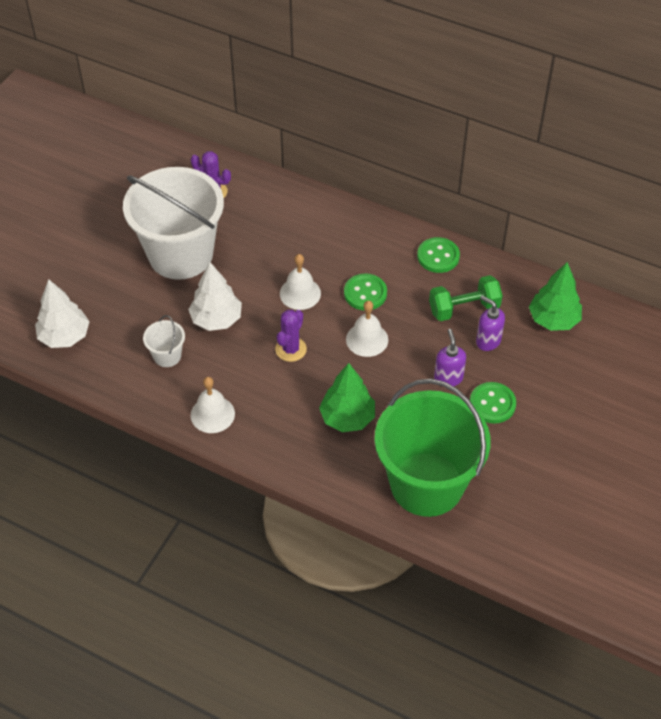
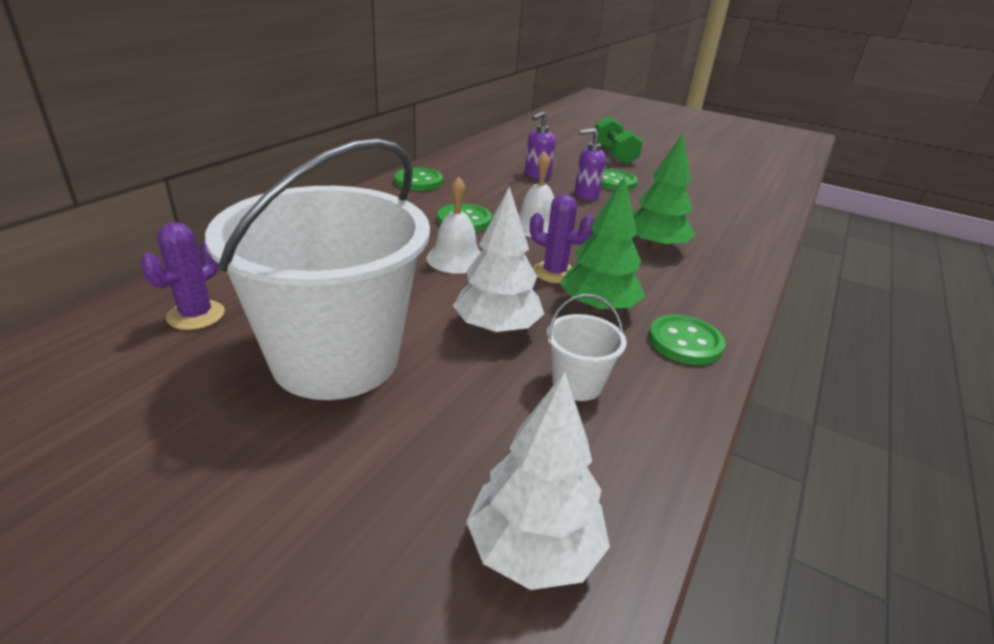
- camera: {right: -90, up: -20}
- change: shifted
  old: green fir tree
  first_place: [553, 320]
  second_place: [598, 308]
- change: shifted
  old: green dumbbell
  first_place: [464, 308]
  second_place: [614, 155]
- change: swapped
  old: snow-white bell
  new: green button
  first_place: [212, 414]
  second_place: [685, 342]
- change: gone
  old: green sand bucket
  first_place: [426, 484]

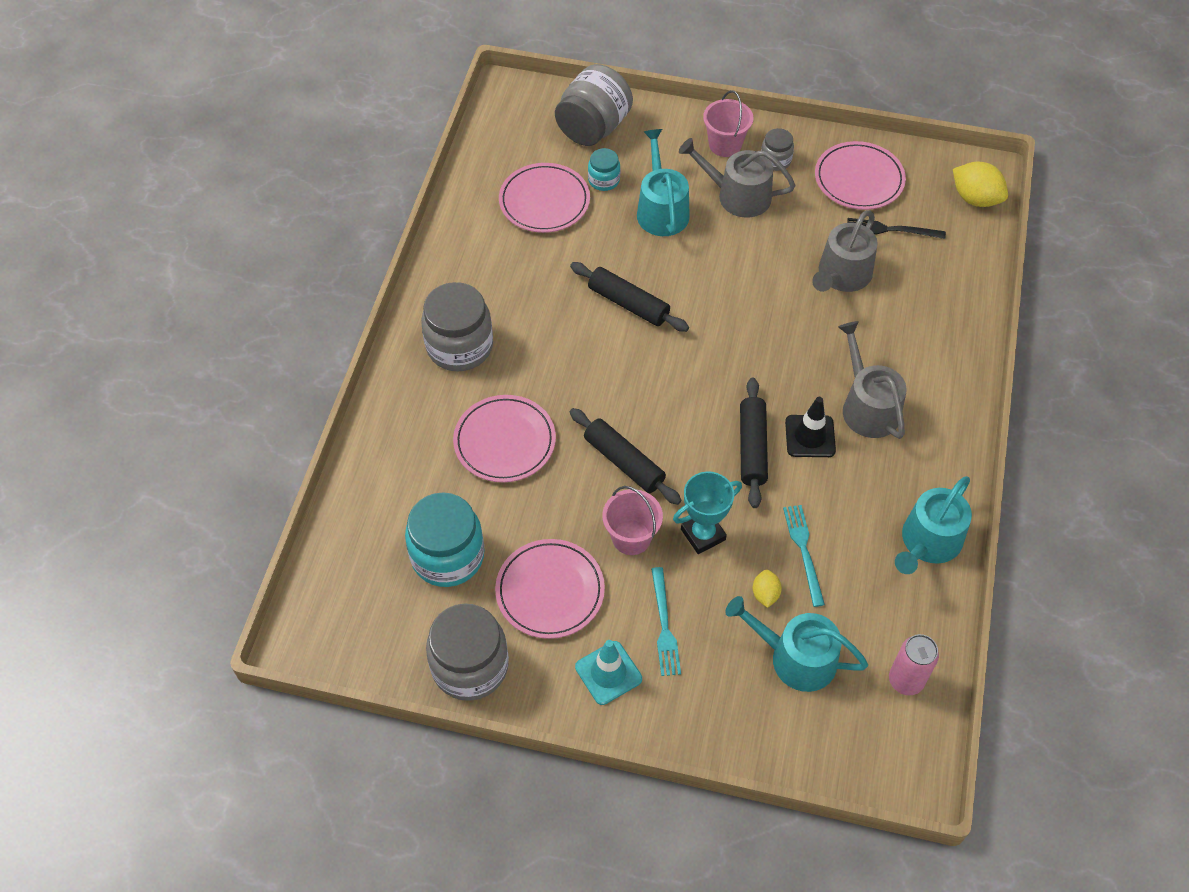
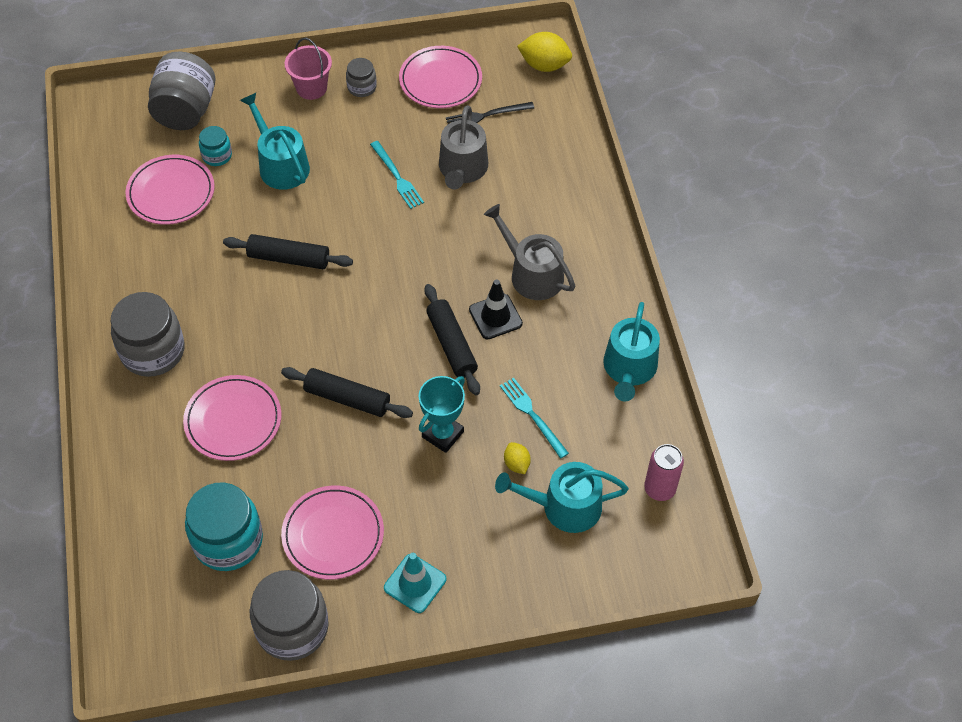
- camera: {right: -25, up: 0}
- change: gone
  old: ash-grey watering pot
  first_place: [737, 195]
- change: gone
  old: pink sand bucket
  first_place: [631, 537]
- change: shifted
  old: aqua fork
  first_place: [664, 625]
  second_place: [397, 177]

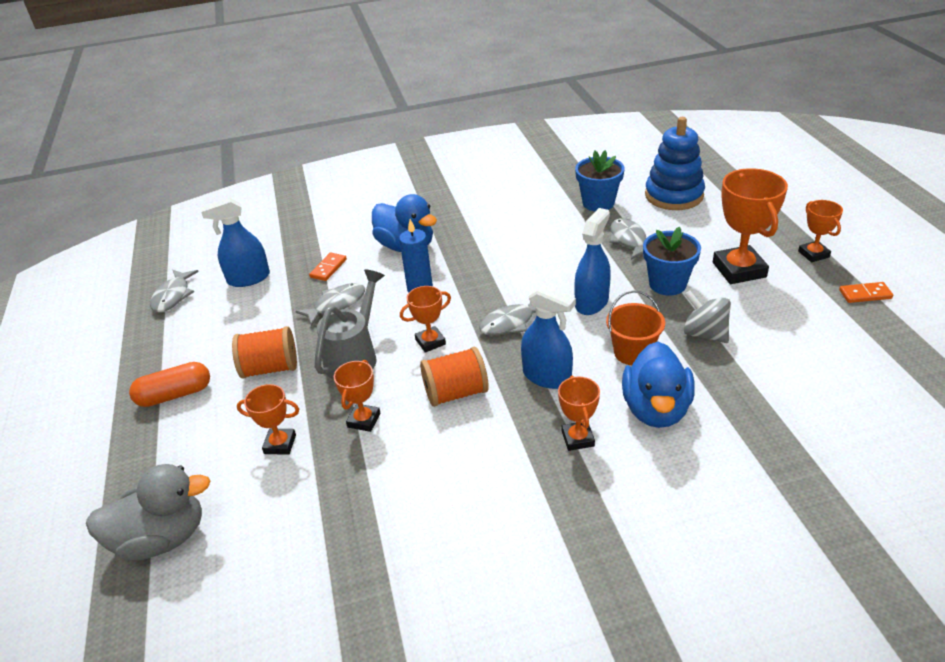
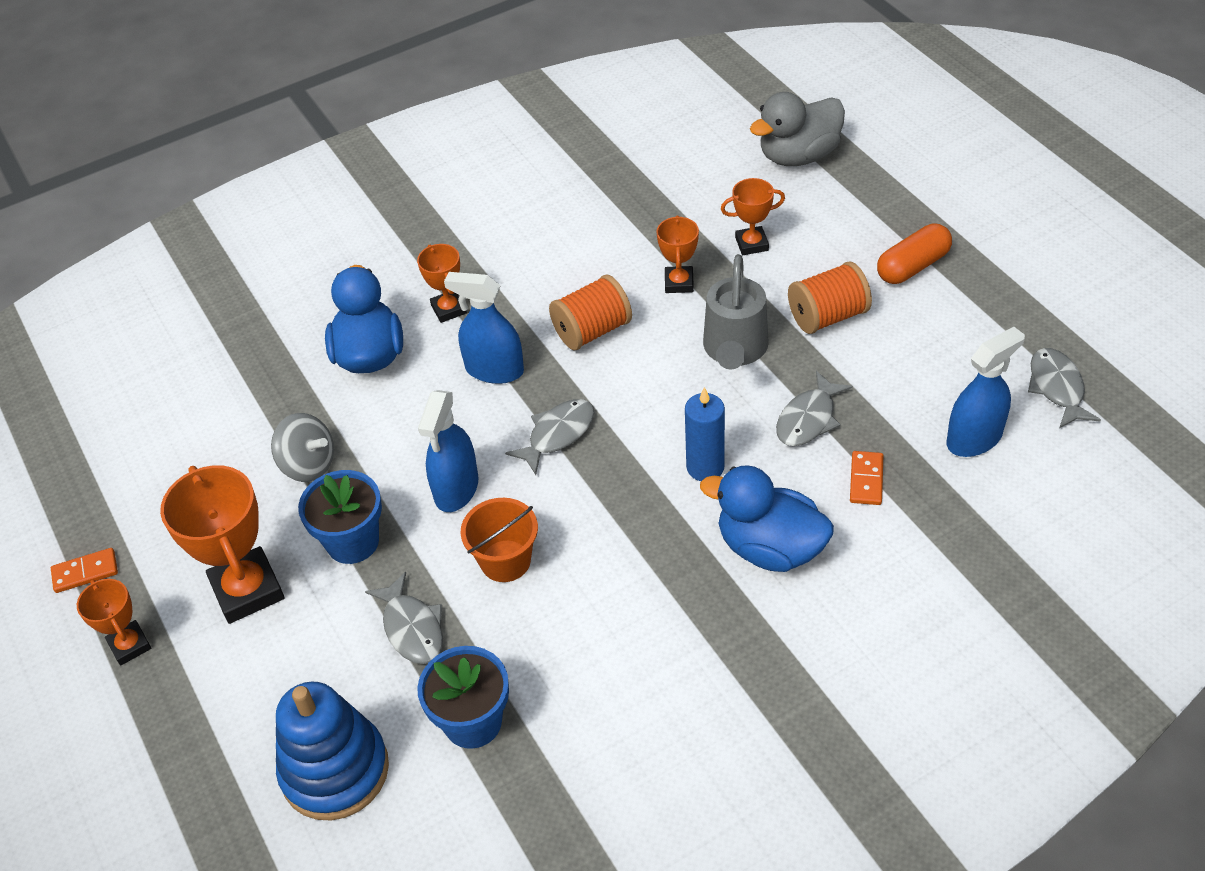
- camera: {right: 165, up: 10}
- change: gone
  old: bright orange prize cup
  first_place: [430, 342]
- change: shifted
  old: bright orange sand bucket
  first_place: [633, 352]
  second_place: [505, 561]

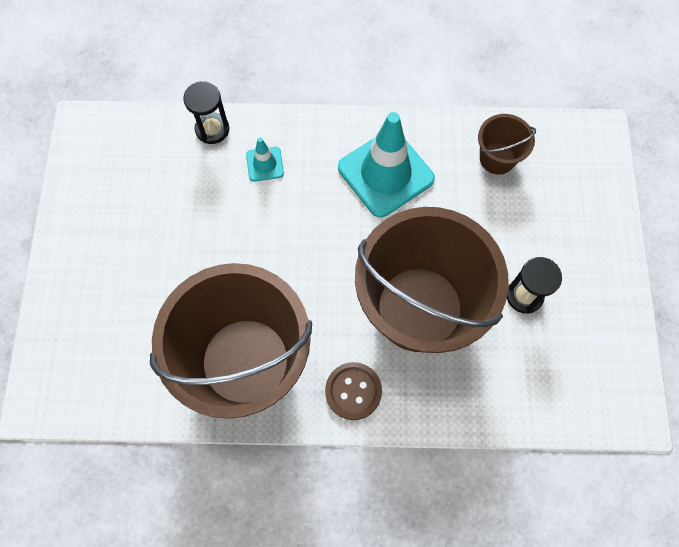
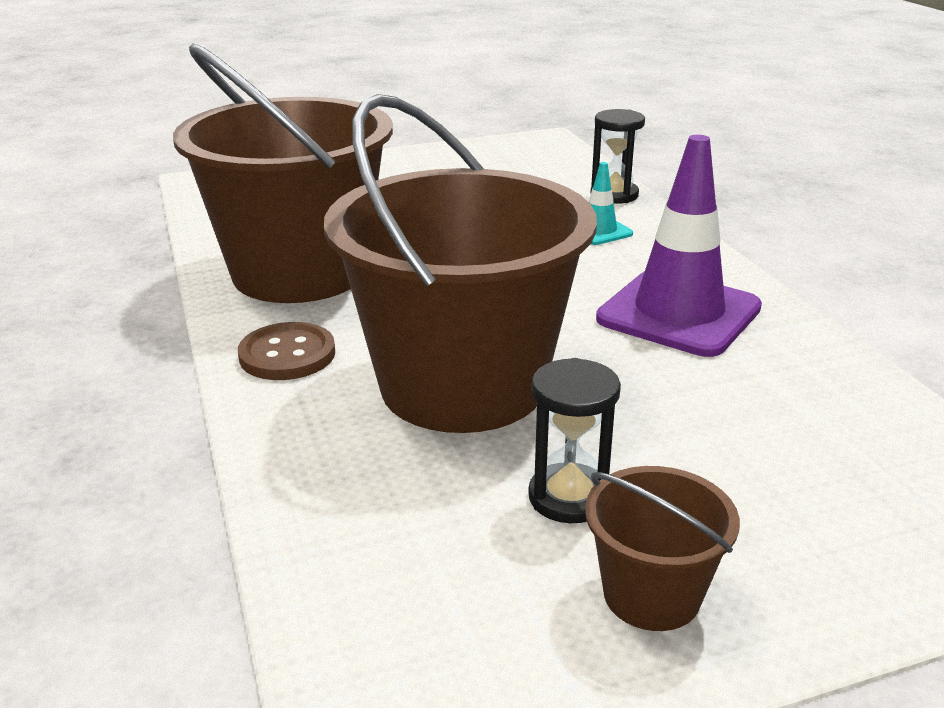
- camera: {right: 70, up: -40}
- change: repainted
  old: aqua traffic cone
  new: violet traffic cone
  first_place: [385, 173]
  second_place: [679, 313]
- change: shifted
  old: brown sand bucket
  first_place: [497, 158]
  second_place: [651, 595]

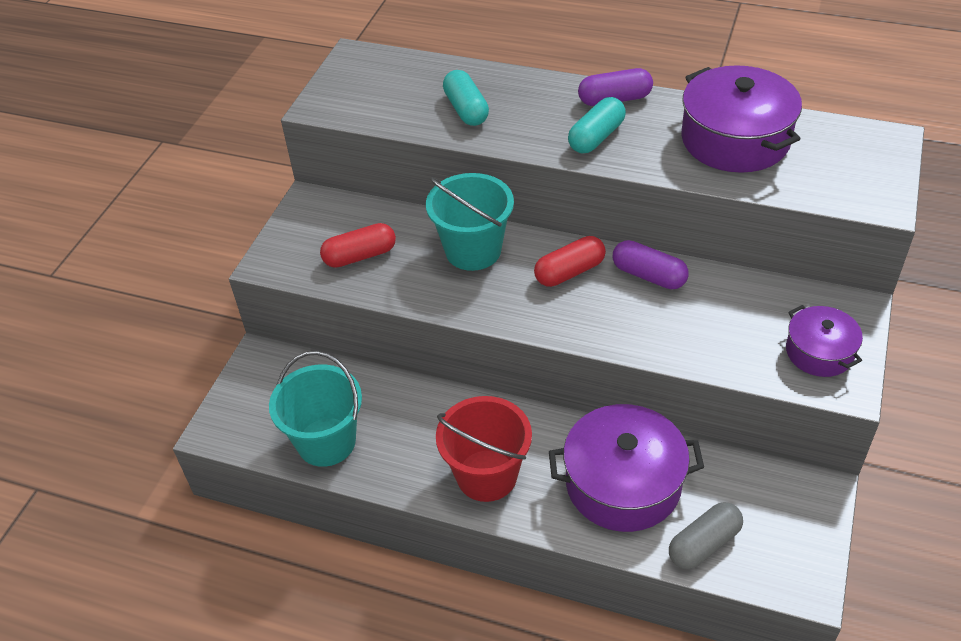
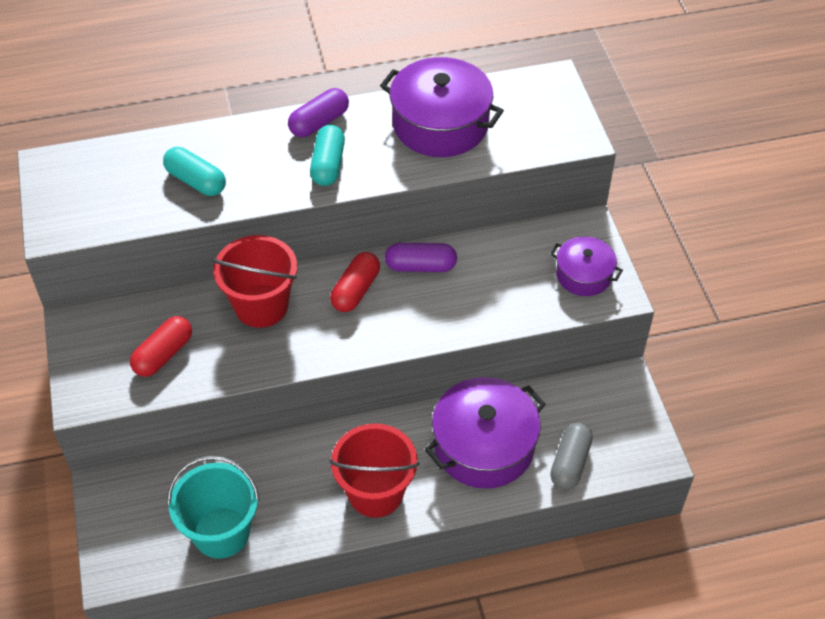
- camera: {right: -35, up: 5}
- change: repainted
  old: aqua sand bucket
  new: scarlet sand bucket
  first_place: [473, 250]
  second_place: [261, 306]

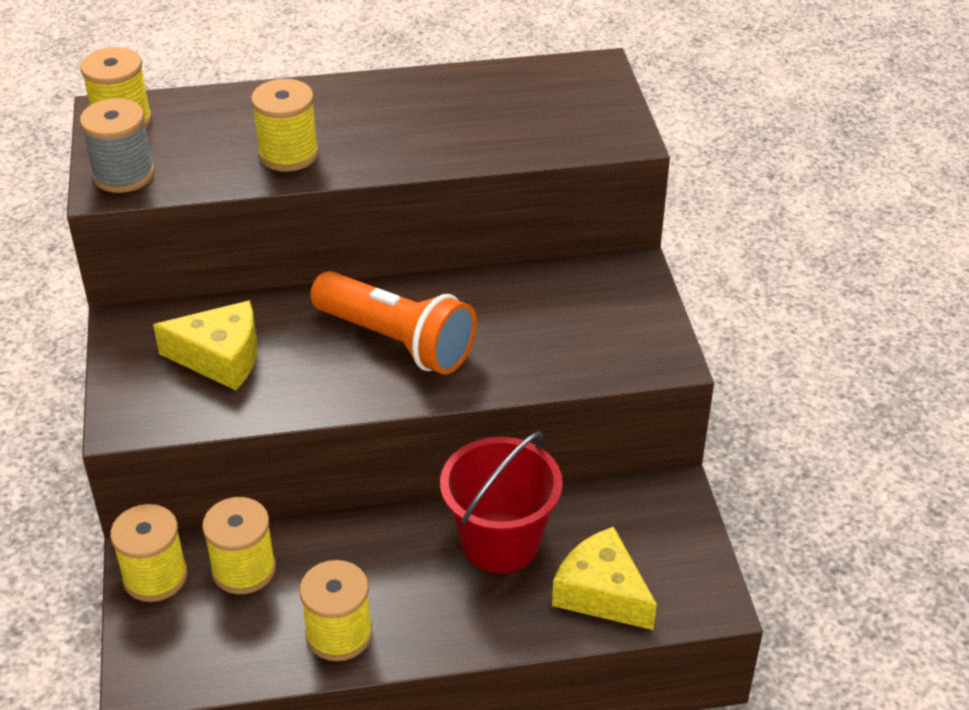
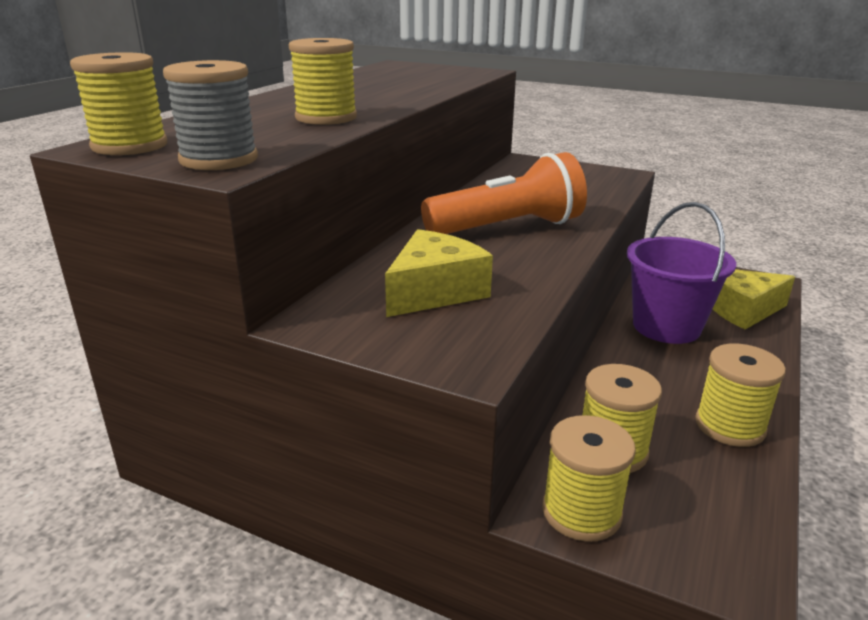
- camera: {right: -55, up: -15}
- change: repainted
  old: scarlet sand bucket
  new: violet sand bucket
  first_place: [500, 542]
  second_place: [666, 326]

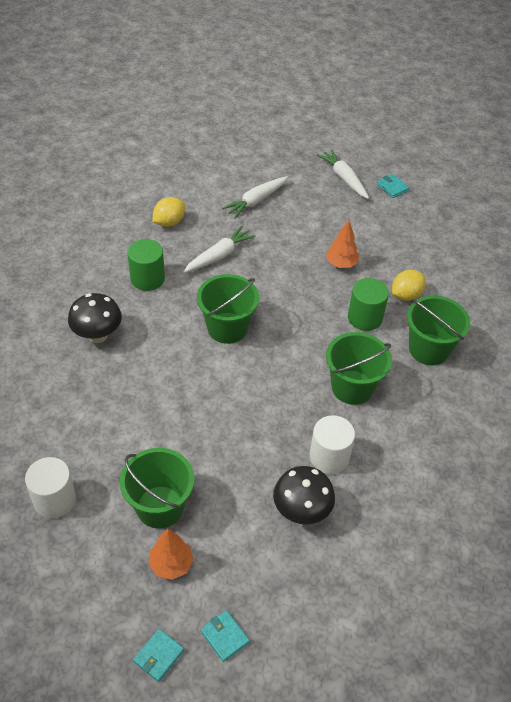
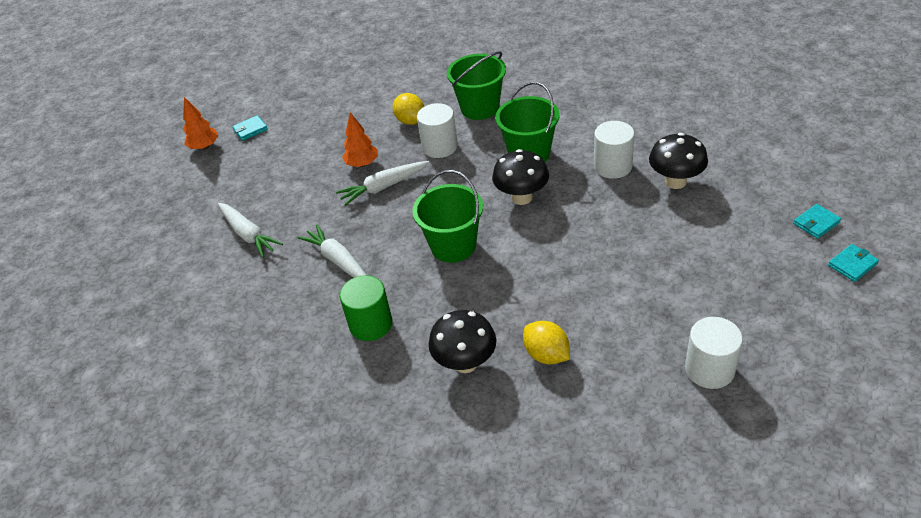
- camera: {right: -80, up: -5}
- change: shifted
  old: snow-white carrot
  first_place: [344, 178]
  second_place: [384, 187]
- change: shifted
  old: yellow toy lemon
  first_place: [169, 222]
  second_place: [546, 355]
- change: repainted
  old: green cylinder
  new: snow-white cylinder
  first_place: [365, 318]
  second_place: [440, 147]
- change: gone
  old: green sand bucket
  first_place: [160, 507]
- change: shifted
  old: bright orange fir tree
  first_place: [171, 564]
  second_place: [204, 147]
- change: rotated
  old: aqua card wallet
  first_place: [158, 656]
  second_place: [852, 264]
  degrees: -75
- change: new
  new: black fungus
  second_place: [521, 197]

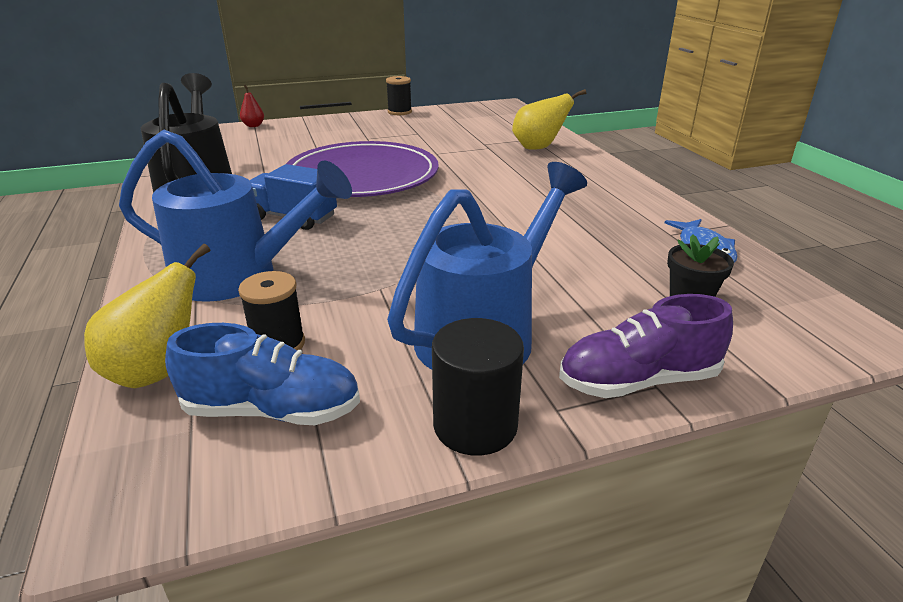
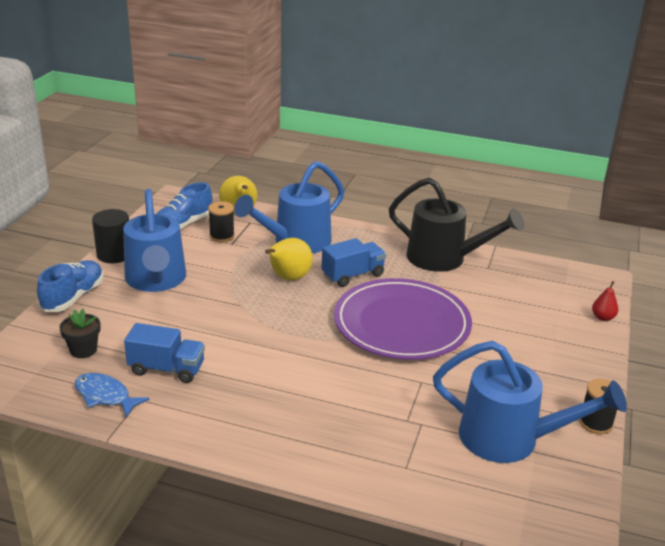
- camera: {right: 125, up: 0}
- change: shifted
  old: yellow pear
  first_place: [538, 148]
  second_place: [288, 278]
- change: repainted
  old: violet sneaker
  new: blue sneaker
  first_place: [638, 381]
  second_place: [73, 297]
- change: new
  new: blue toy truck
  second_place: [167, 369]
- change: new
  new: blue watering pot
  second_place: [511, 439]

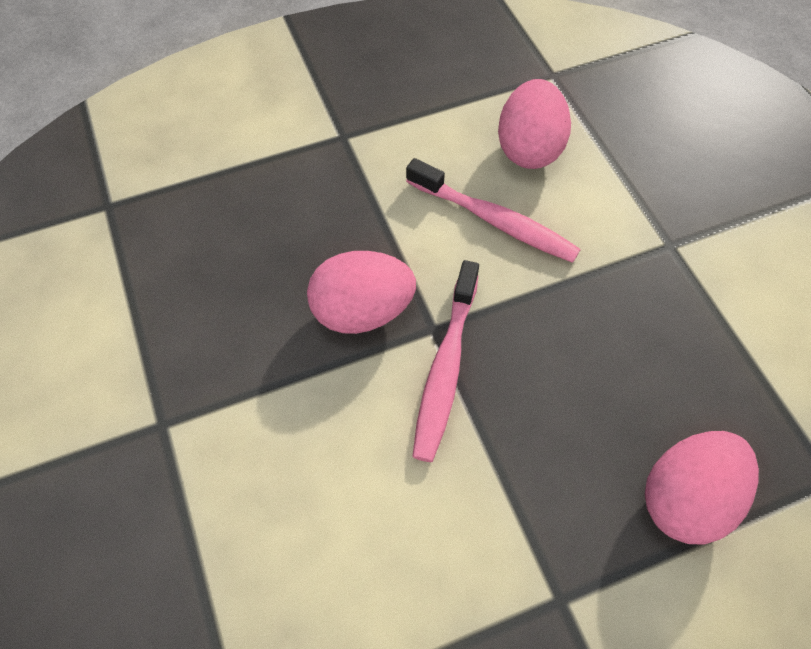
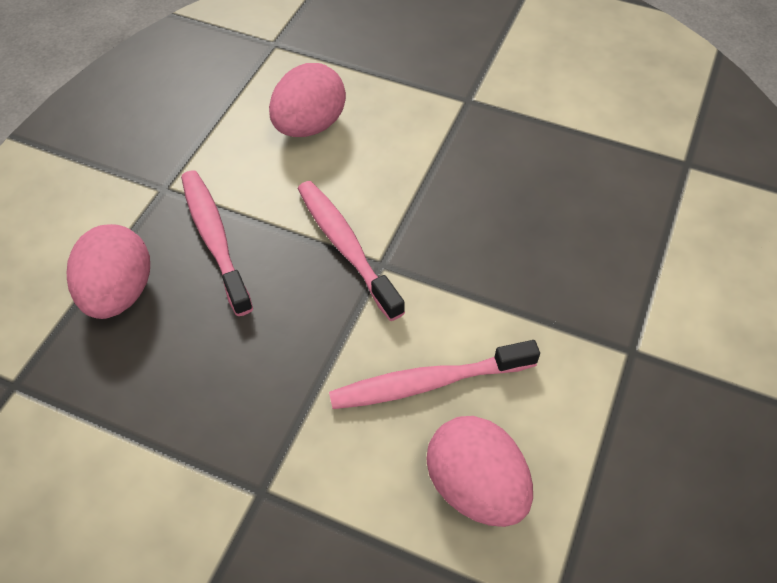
- camera: {right: 135, up: -5}
- change: shifted
  old: pink egg
  first_place: [362, 311]
  second_place: [309, 125]
- change: new
  new: pink tooth brush
  second_place: [214, 239]

